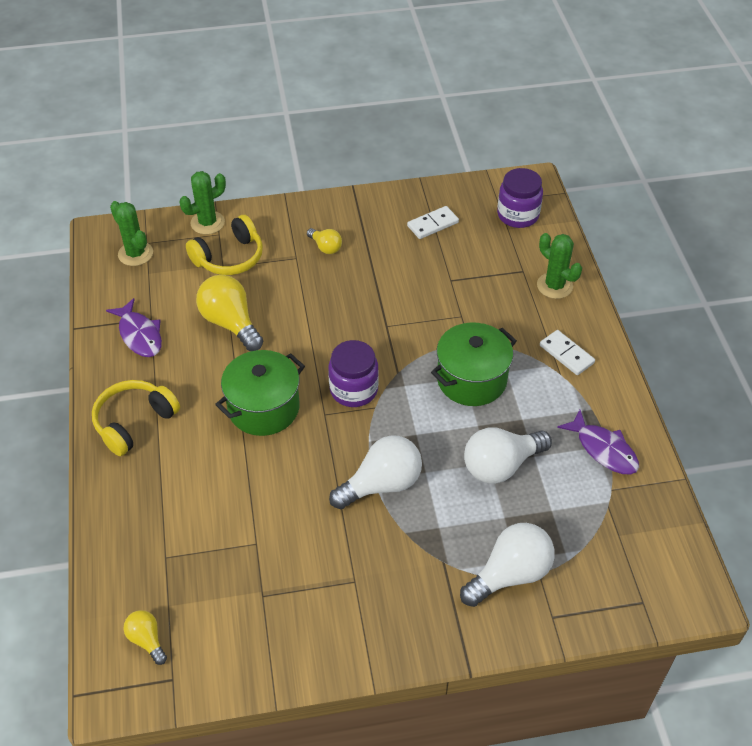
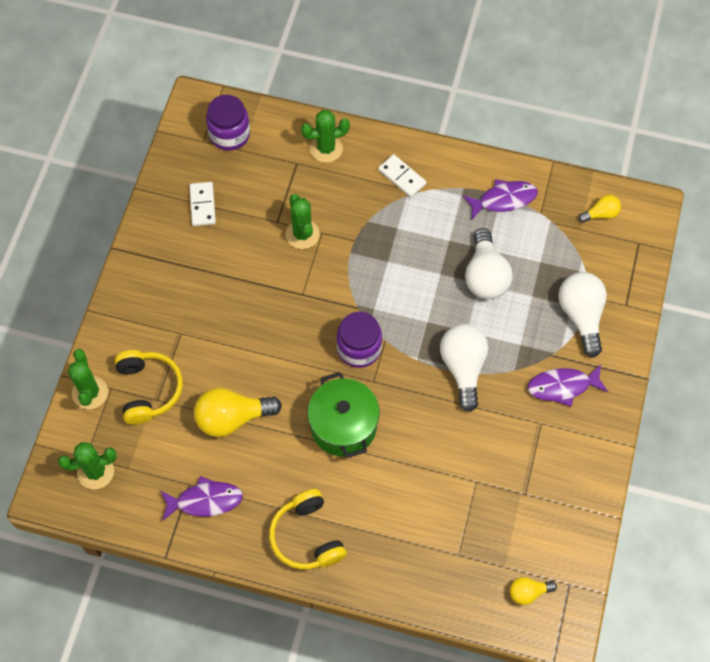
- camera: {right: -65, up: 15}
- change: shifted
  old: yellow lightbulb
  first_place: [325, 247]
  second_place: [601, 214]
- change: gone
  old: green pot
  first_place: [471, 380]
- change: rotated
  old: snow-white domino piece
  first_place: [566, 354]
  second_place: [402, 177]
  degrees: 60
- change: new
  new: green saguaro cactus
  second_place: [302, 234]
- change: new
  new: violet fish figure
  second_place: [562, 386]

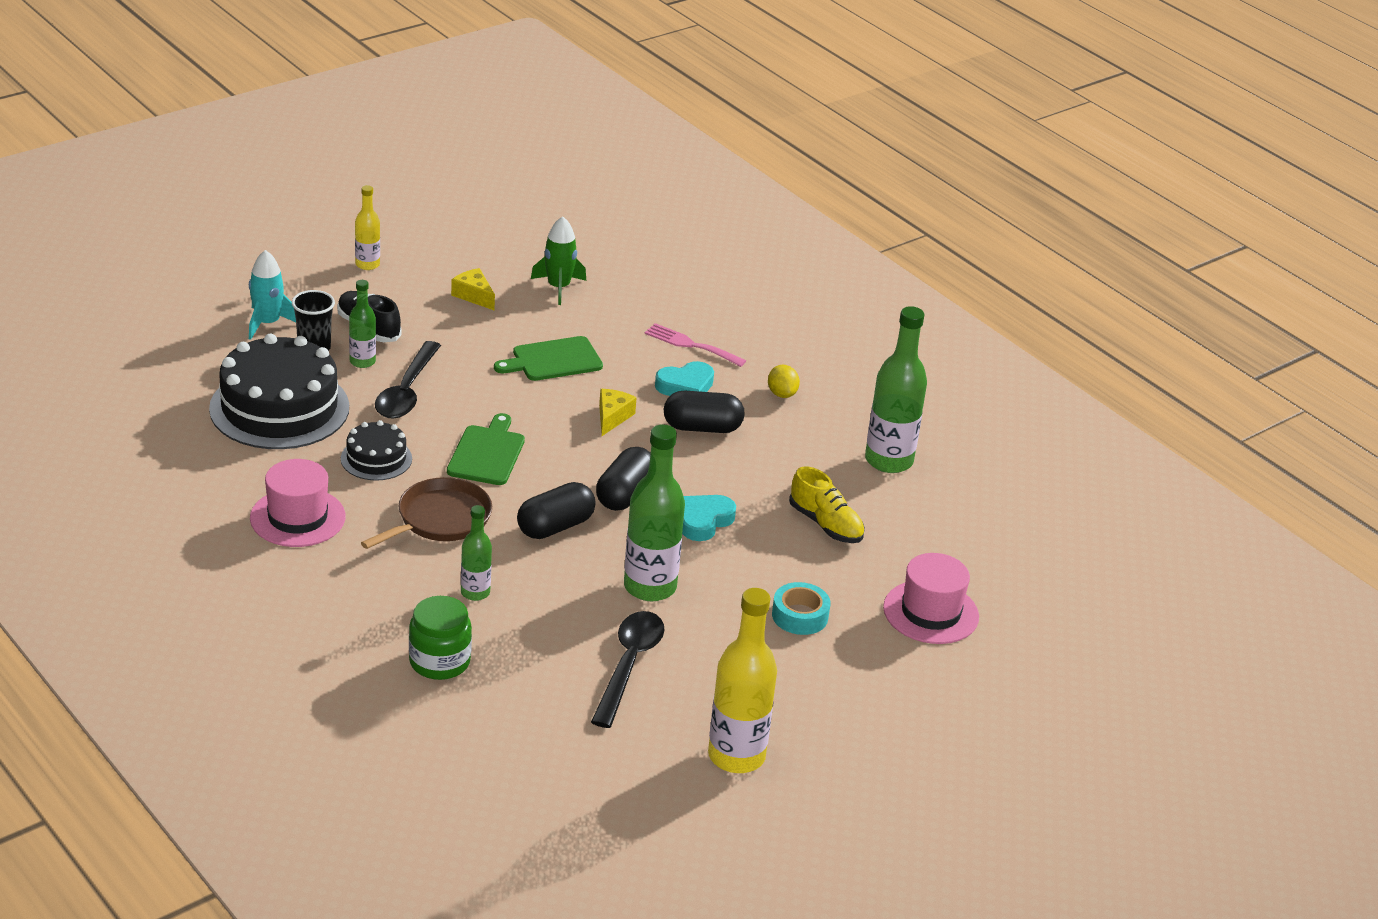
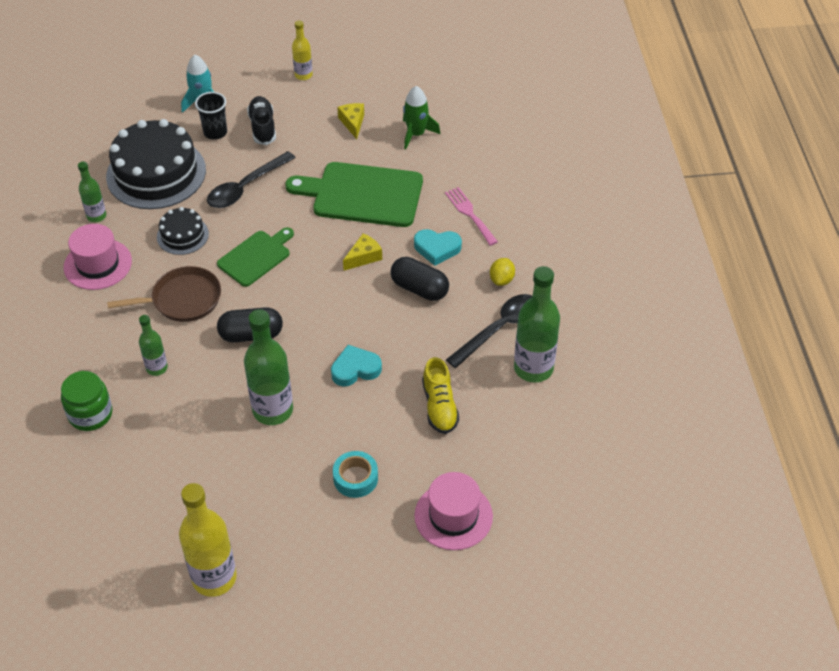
- camera: {right: 35, up: 15}
- change: shifted
  old: green flask
  first_place: [362, 362]
  second_place: [96, 216]
- change: scaled
  old: green cutting board
  first_place: [553, 360]
  second_place: [362, 195]
  factor: 1.67
- change: gone
  old: black pill
  first_place: [625, 494]
- change: shifted
  old: black teaspoon
  first_place: [629, 665]
  second_place: [499, 329]

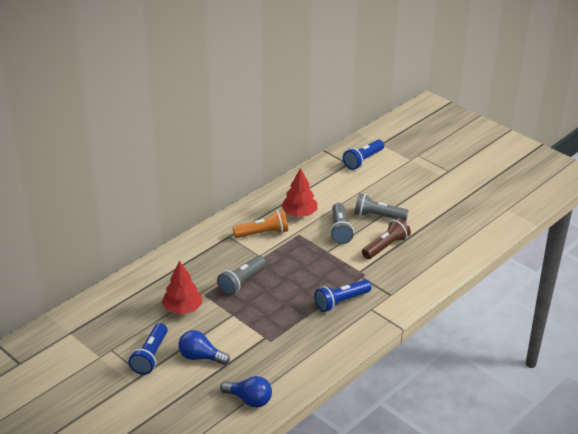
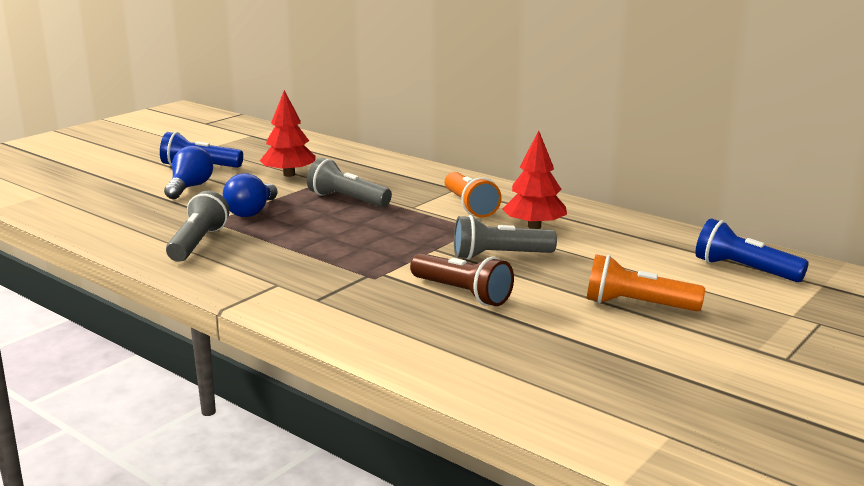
- camera: {right: 85, up: -15}
- change: shifted
  old: ash-grey torch
  first_place: [378, 216]
  second_place: [198, 243]
- change: gone
  old: blue torch
  first_place: [341, 302]
- change: shifted
  old: blue lightbulb
  first_place: [249, 400]
  second_place: [251, 212]
- change: new
  new: bright orange torch
  second_place: [637, 305]

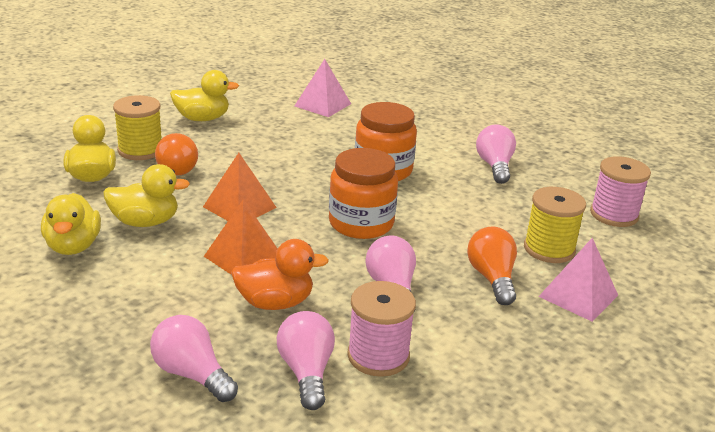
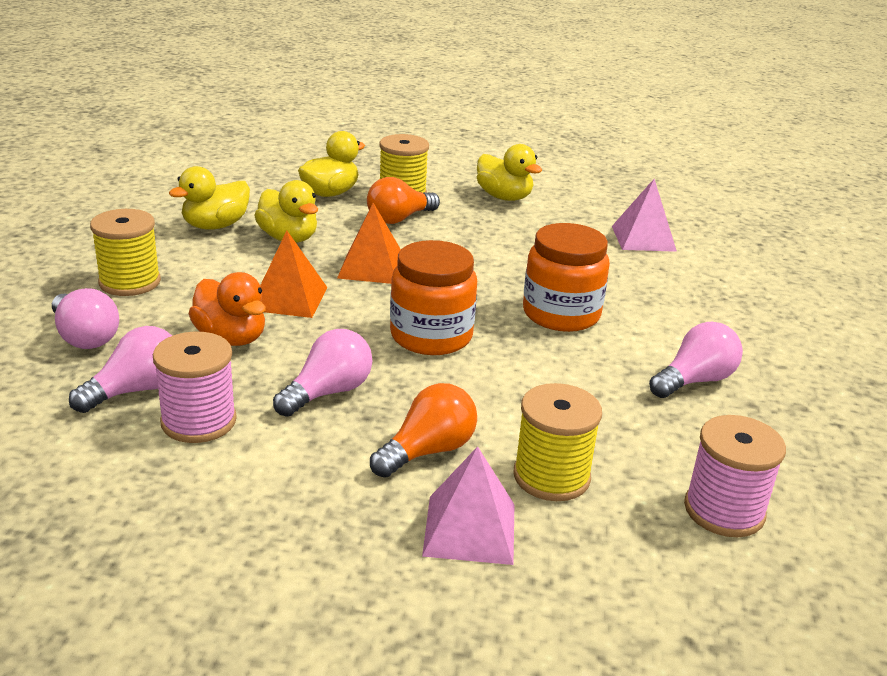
- camera: {right: 55, up: 0}
- change: rotated
  old: pink lightbulb
  first_place: [192, 374]
  second_place: [85, 337]
  degrees: 135
- change: new
  new: yellow reel of thread
  second_place: [130, 282]

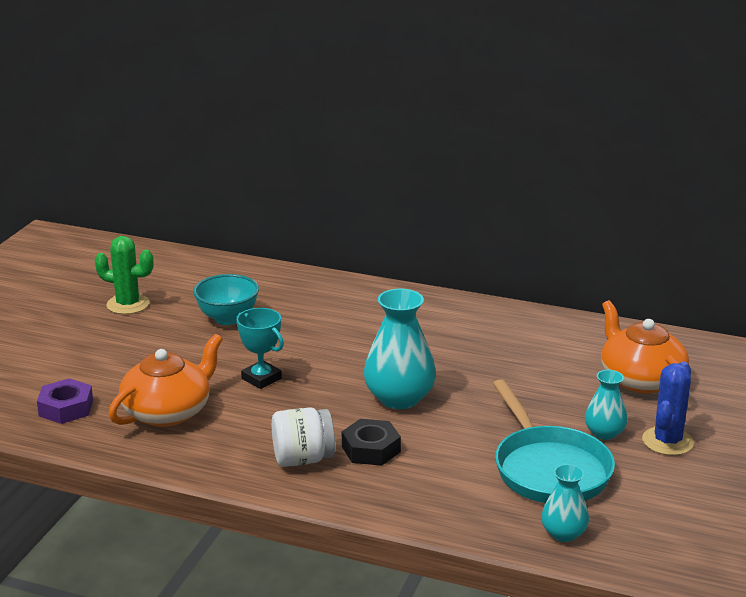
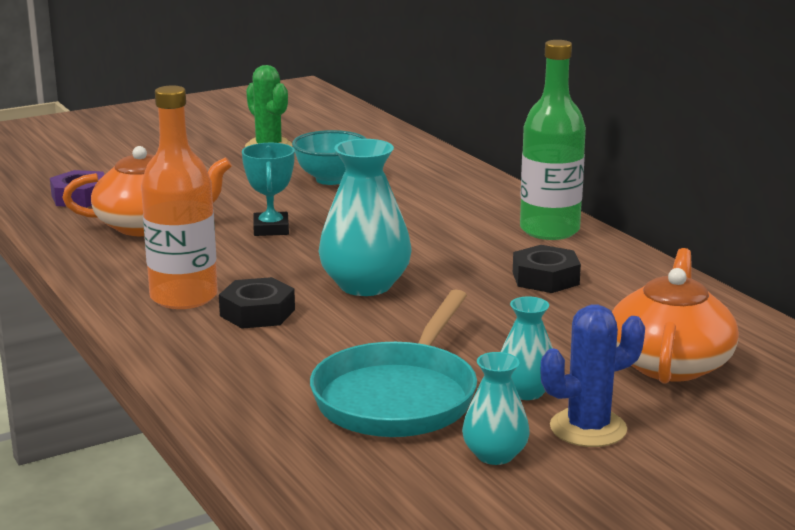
- camera: {right: 40, up: -5}
- change: swapped
  old: snow-white preserve jar
  new: bright orange flask
  first_place: [303, 459]
  second_place: [184, 297]
- change: shifted
  old: aqua flower vase
  first_place: [563, 533]
  second_place: [495, 455]
- change: new
  new: green flask
  second_place: [549, 230]
- change: new
  new: black nut
  second_place: [545, 278]

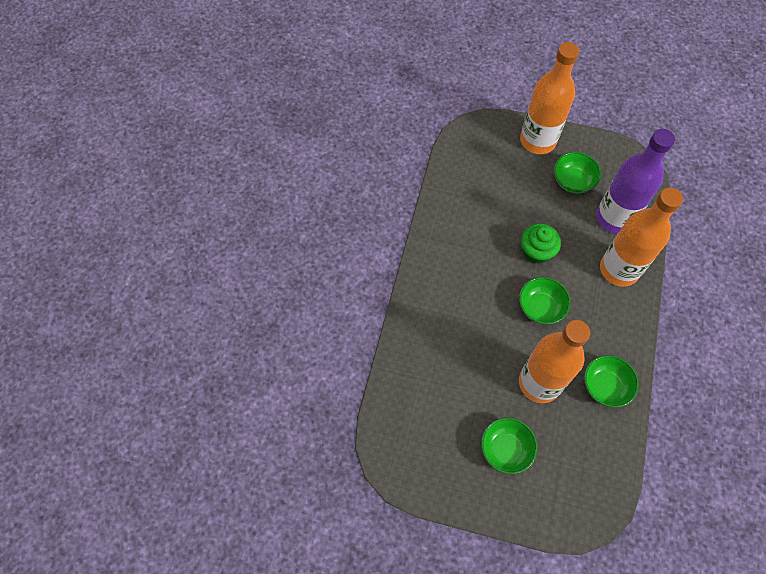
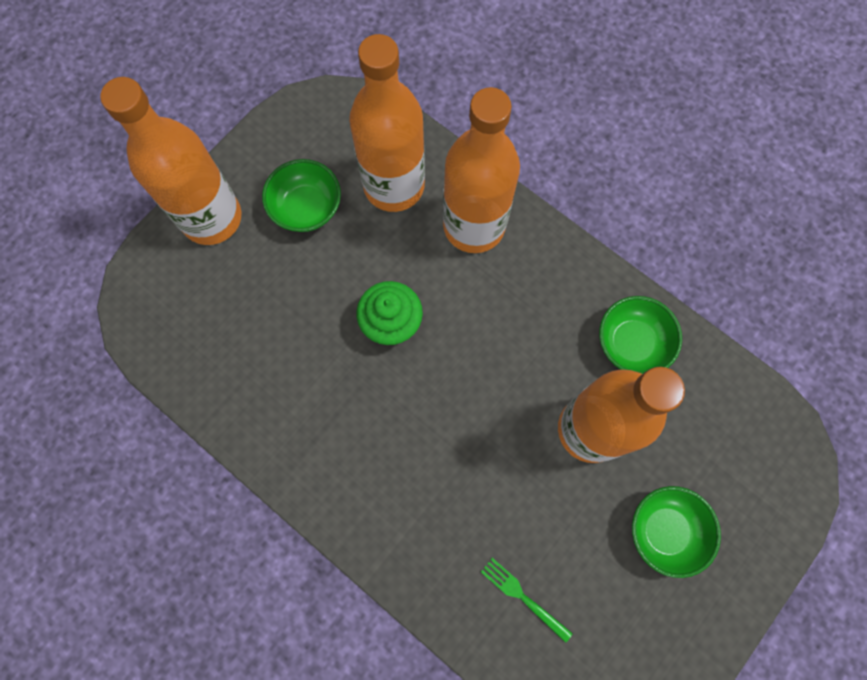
- camera: {right: -65, up: 10}
- change: repainted
  old: violet flask
  new: bright orange flask
  first_place: [614, 218]
  second_place: [394, 185]
- change: gone
  old: green bowl
  first_place: [540, 307]
- change: new
  new: green fork
  second_place: [522, 597]

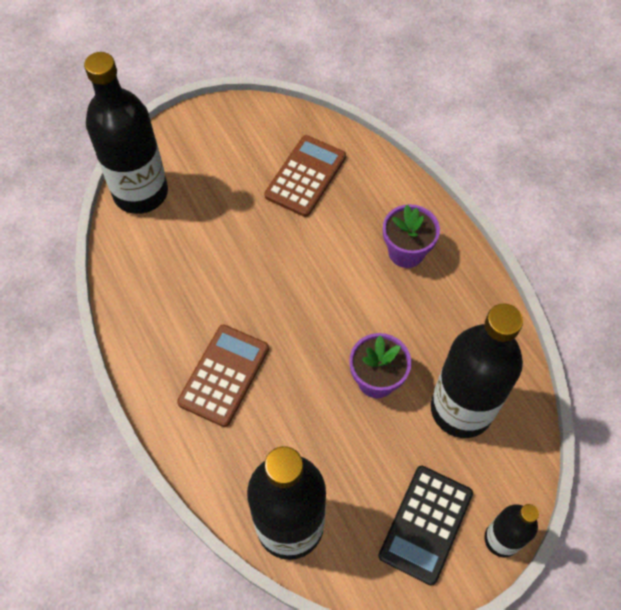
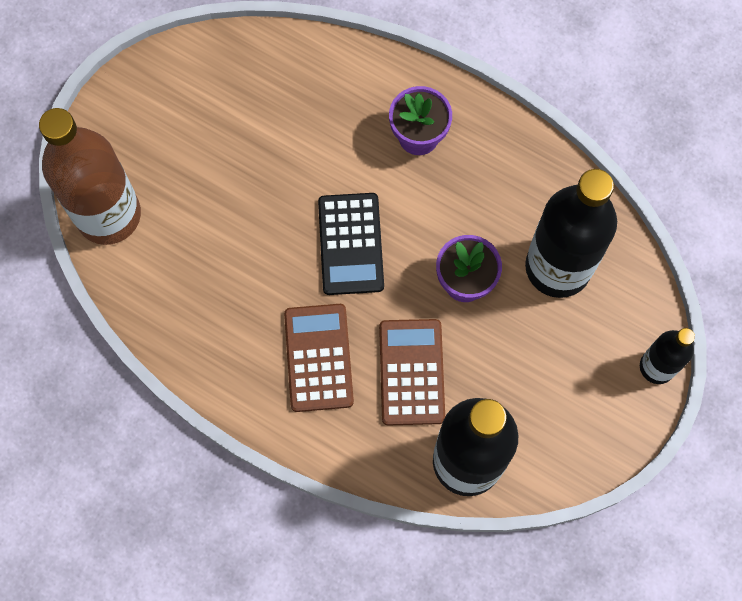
- camera: {right: -30, up: 10}
- change: repainted
  old: black flask
  new: brown flask
  first_place: [140, 193]
  second_place: [108, 215]
- change: shifted
  old: brown adding machine
  first_place: [305, 176]
  second_place: [411, 372]
- change: shifted
  old: black adding machine
  first_place: [425, 524]
  second_place: [350, 244]

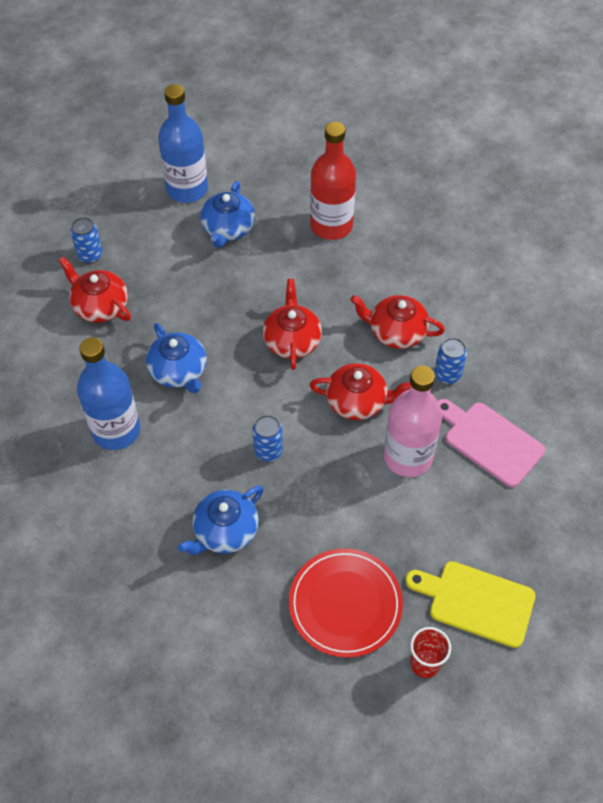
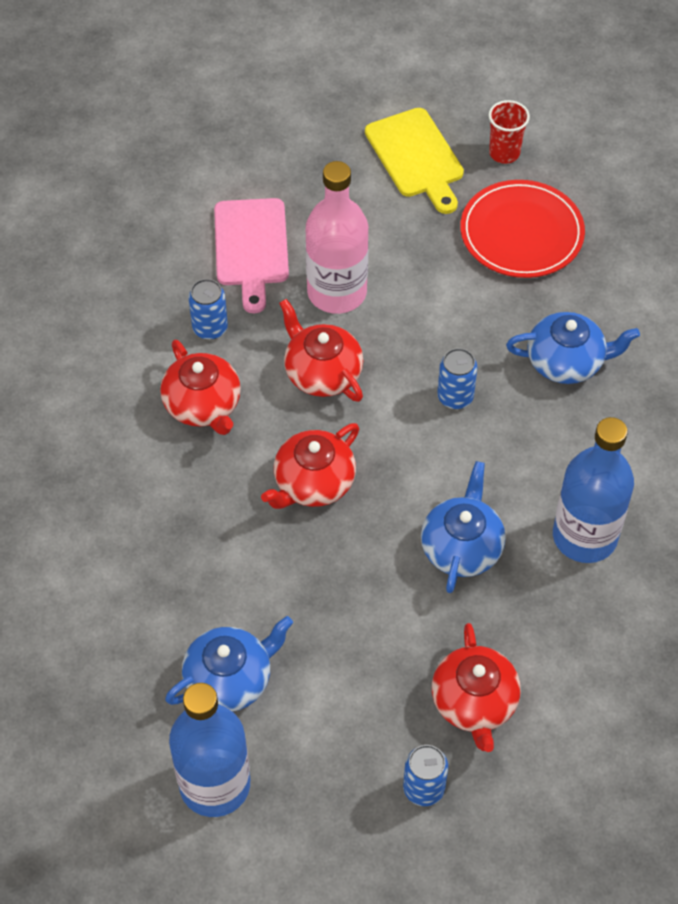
- camera: {right: -135, up: 0}
- change: gone
  old: scarlet flask
  first_place: [331, 225]

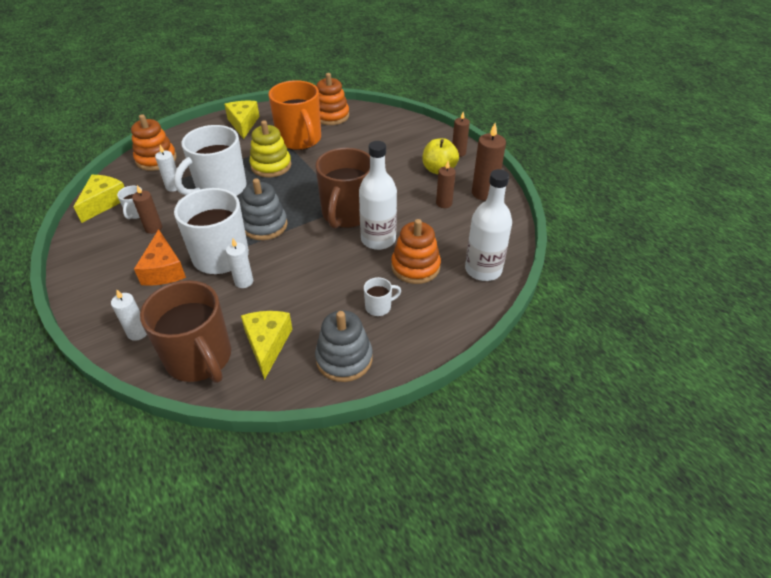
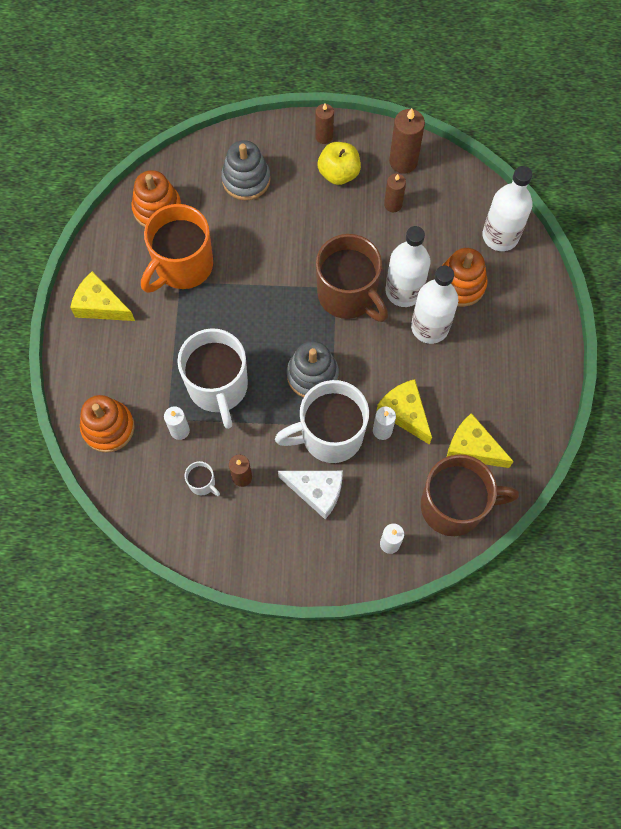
- camera: {right: -55, up: 25}
- change: rotated
  old: bright orange mug
  first_place: [300, 140]
  second_place: [182, 266]
  degrees: 120
- change: gone
  old: yellow stacking toy
  first_place: [271, 166]
- change: shifted
  old: yellow cheese wedge
  first_place: [104, 202]
  second_place: [404, 413]
- change: repainted
  old: bright orange cheese wedge
  new: snow-white cheese wedge
  first_place: [164, 270]
  second_place: [316, 491]
- change: gone
  old: snow-white mug
  first_place: [379, 307]
- change: shifted
  old: ash-grey stacking toy
  first_place: [344, 359]
  second_place: [246, 179]
- change: new
  new: snow-white flask
  second_place: [430, 327]

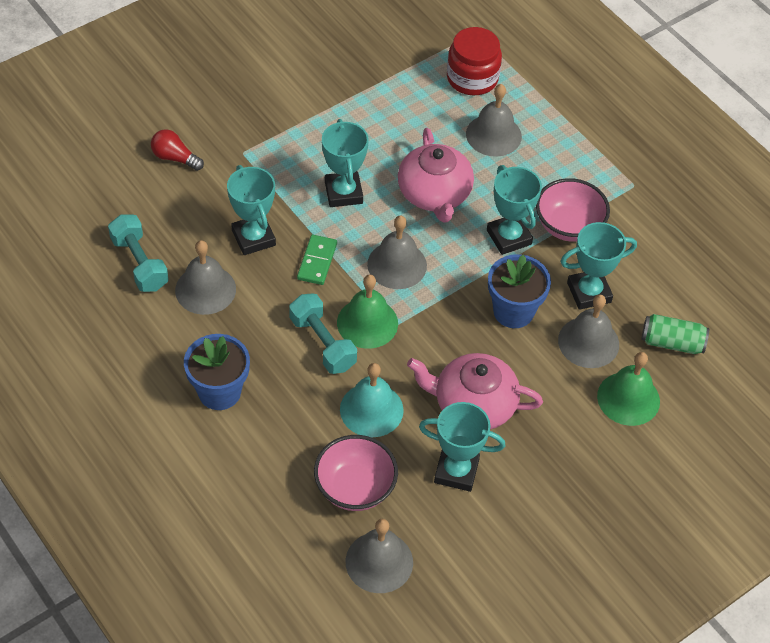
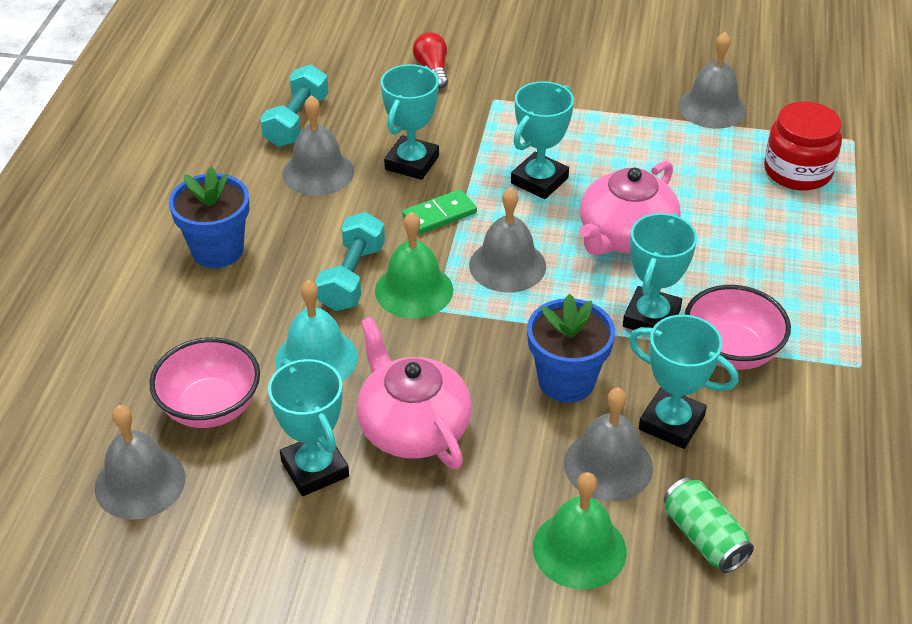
- camera: {right: 50, up: -10}
- change: shifted
  old: ash-grey bell
  first_place: [493, 135]
  second_place: [712, 107]

